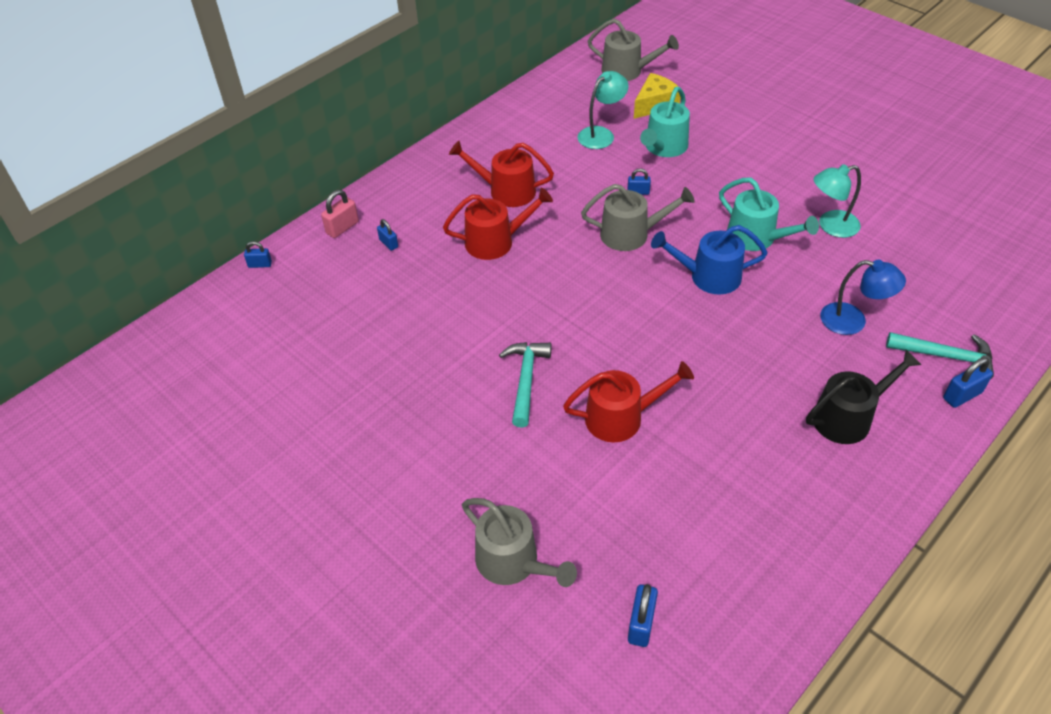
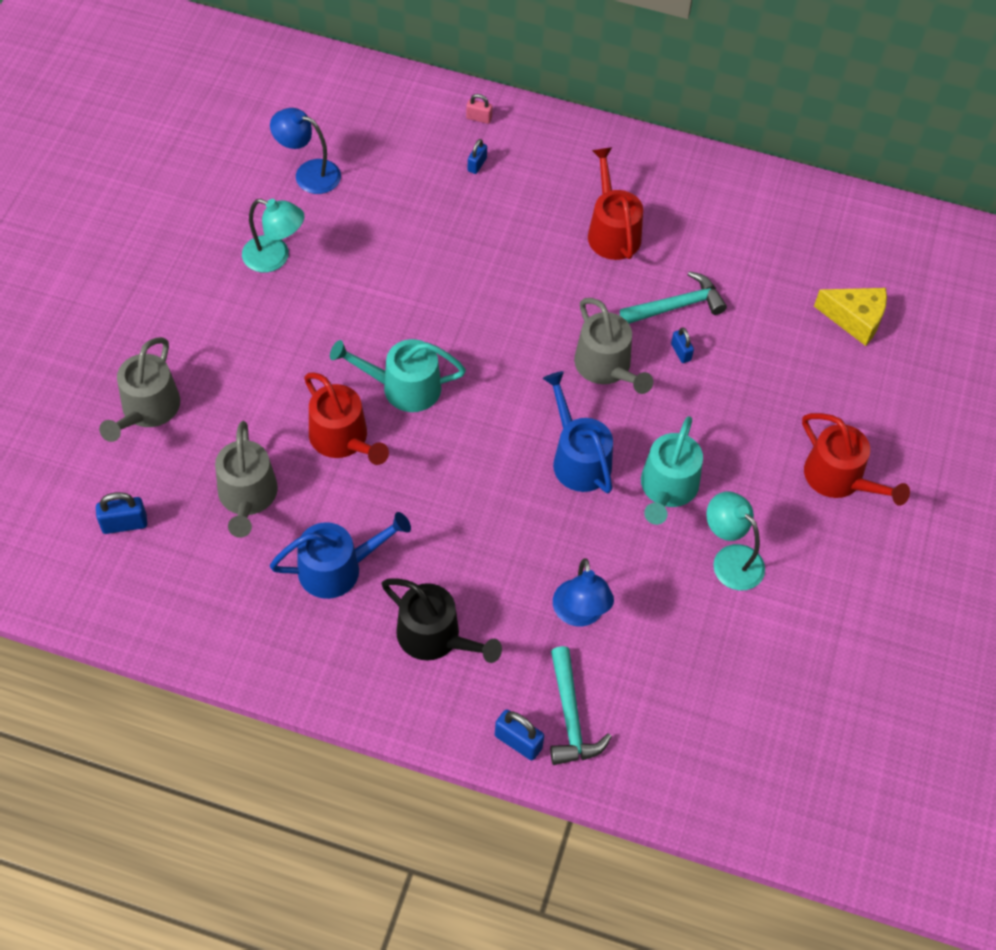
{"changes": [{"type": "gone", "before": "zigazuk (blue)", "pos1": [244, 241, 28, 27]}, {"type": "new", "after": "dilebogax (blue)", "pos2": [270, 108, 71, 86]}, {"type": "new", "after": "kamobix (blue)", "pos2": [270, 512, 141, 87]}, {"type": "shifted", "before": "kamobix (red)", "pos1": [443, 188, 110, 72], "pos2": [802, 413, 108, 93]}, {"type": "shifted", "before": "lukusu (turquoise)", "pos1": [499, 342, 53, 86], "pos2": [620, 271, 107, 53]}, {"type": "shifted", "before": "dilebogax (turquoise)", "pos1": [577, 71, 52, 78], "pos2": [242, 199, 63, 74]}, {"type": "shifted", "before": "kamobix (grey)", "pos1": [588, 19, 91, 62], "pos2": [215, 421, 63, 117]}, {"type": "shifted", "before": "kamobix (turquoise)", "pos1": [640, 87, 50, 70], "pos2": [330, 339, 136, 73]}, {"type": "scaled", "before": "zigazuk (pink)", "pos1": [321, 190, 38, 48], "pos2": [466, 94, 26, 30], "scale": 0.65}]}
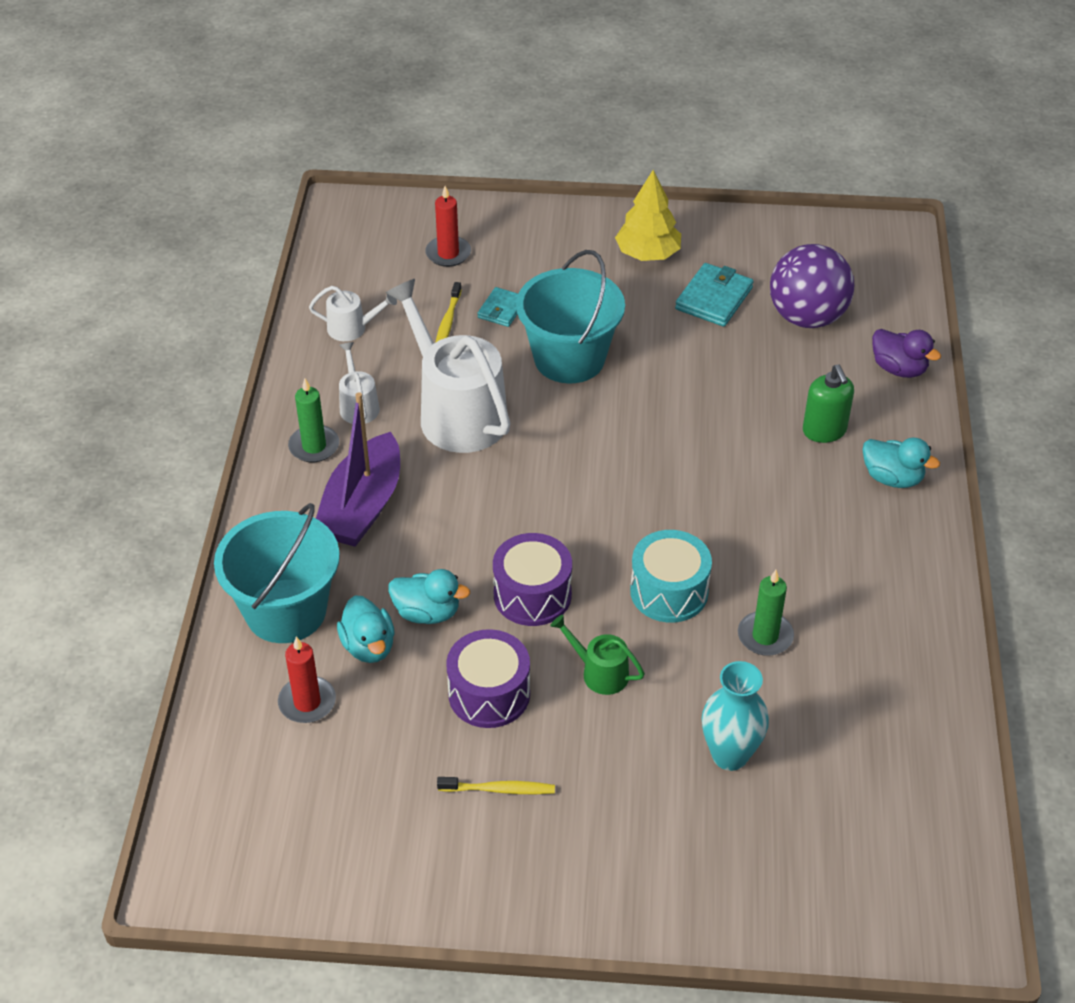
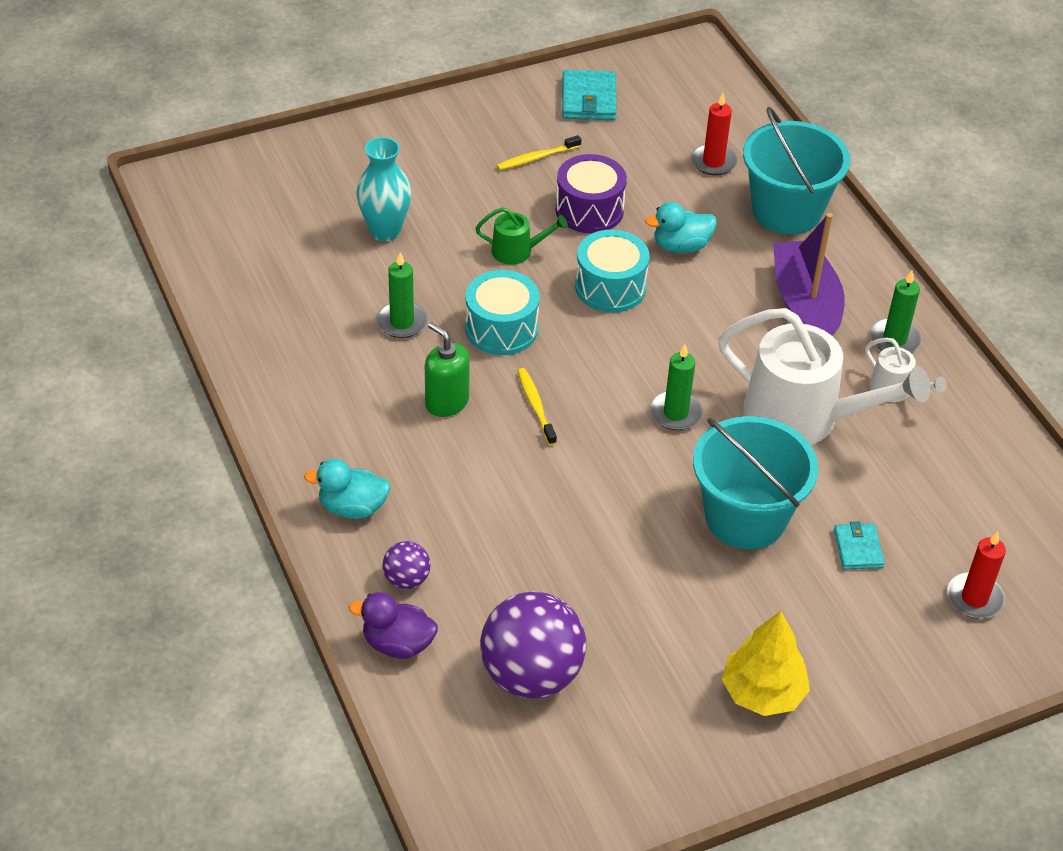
{"changes": [{"type": "gone", "before": "kamobix (white)", "pos1": [309, 286, 88, 55]}, {"type": "gone", "before": "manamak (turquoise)", "pos1": [337, 595, 58, 68]}, {"type": "new", "after": "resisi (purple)", "pos2": [382, 541, 48, 48]}, {"type": "new", "after": "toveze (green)", "pos2": [650, 344, 53, 86]}, {"type": "shifted", "before": "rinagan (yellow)", "pos1": [436, 282, 26, 60], "pos2": [518, 368, 39, 77]}, {"type": "shifted", "before": "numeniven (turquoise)", "pos1": [675, 263, 79, 64], "pos2": [562, 70, 54, 50]}, {"type": "shifted", "before": "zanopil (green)", "pos1": [803, 365, 51, 78], "pos2": [425, 322, 45, 95]}, {"type": "repainted", "before": "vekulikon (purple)", "after": "vekulikon (turquoise)", "pos1": [493, 533, 79, 93], "pos2": [575, 229, 75, 84]}]}
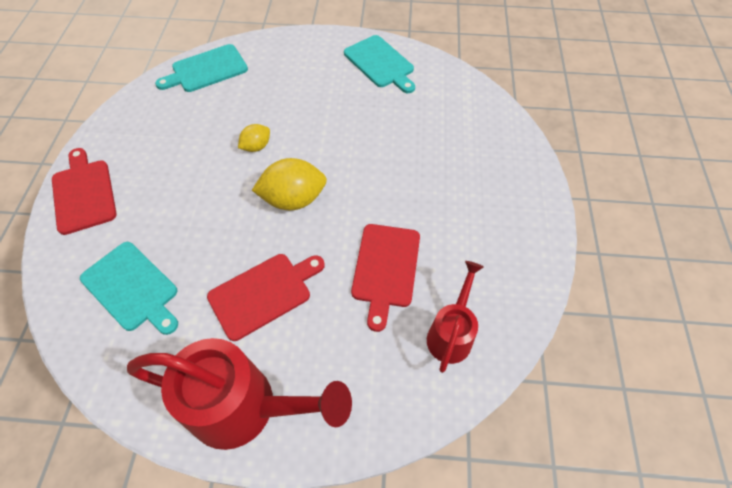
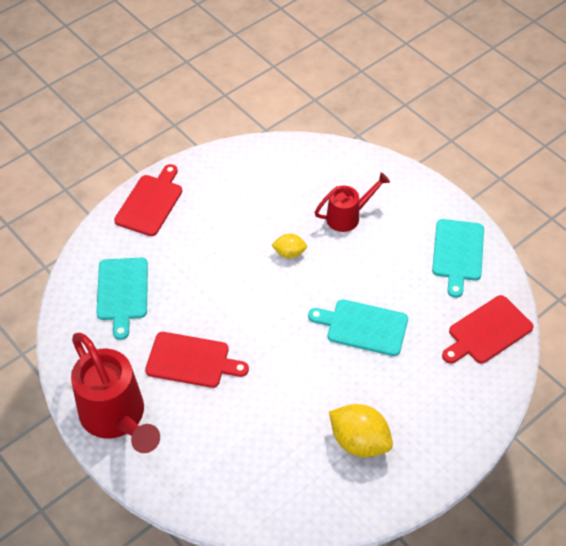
{"changes": [{"type": "shifted", "before": "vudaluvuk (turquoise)", "pos1": [155, 44, 93, 48], "pos2": [308, 299, 100, 57]}, {"type": "shifted", "before": "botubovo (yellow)", "pos1": [252, 158, 75, 52], "pos2": [329, 404, 64, 53]}, {"type": "shifted", "before": "vudaluvuk (red)", "pos1": [351, 224, 69, 108], "pos2": [442, 295, 92, 69]}, {"type": "shifted", "before": "kamobix (red)", "pos1": [427, 261, 57, 112], "pos2": [315, 172, 75, 60]}]}
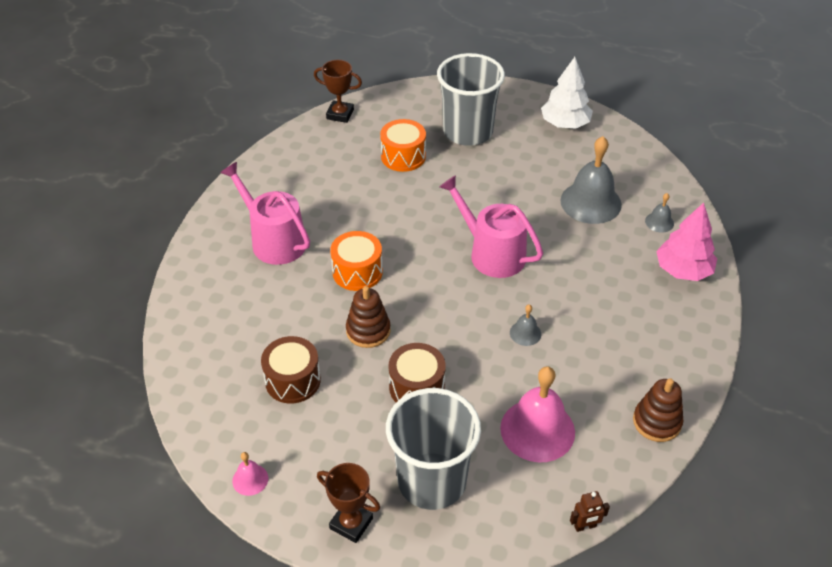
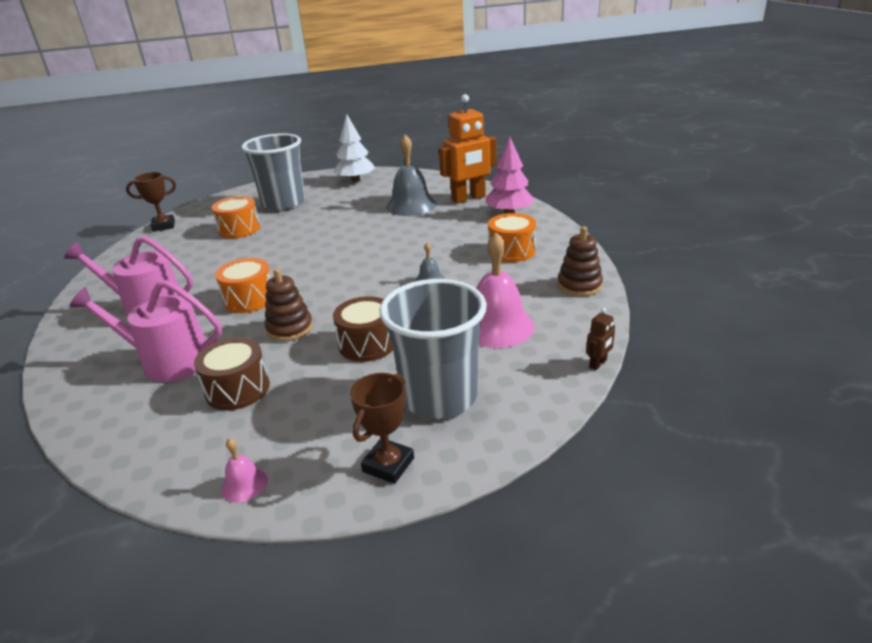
{"changes": [{"type": "new", "after": "vekulikon (orange)", "pos2": [488, 213, 48, 49]}, {"type": "shifted", "before": "kamobix (pink)", "pos1": [440, 175, 103, 103], "pos2": [69, 280, 153, 102]}, {"type": "swapped", "before": "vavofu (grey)", "after": "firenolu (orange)", "pos1": [645, 193, 29, 40], "pos2": [439, 94, 58, 110]}, {"type": "rotated", "before": "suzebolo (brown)", "pos1": [317, 463, 63, 80], "pos2": [350, 373, 64, 111], "turn": -60}]}
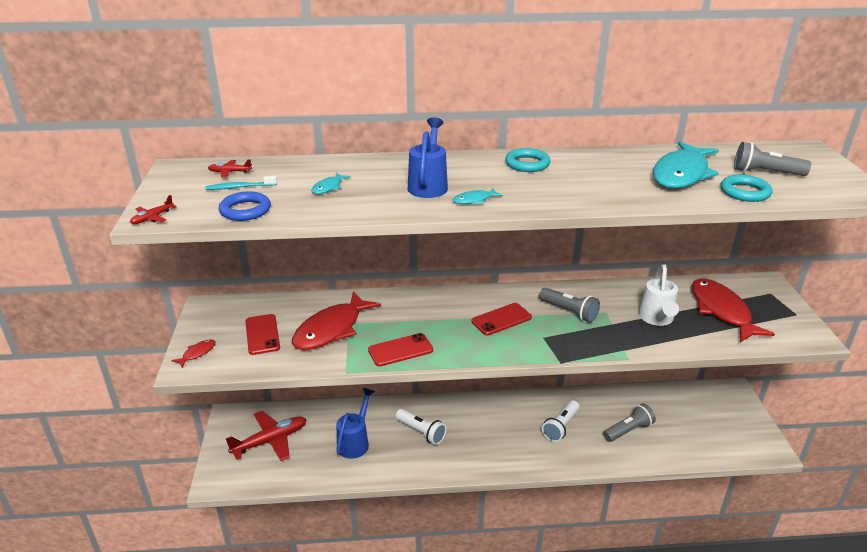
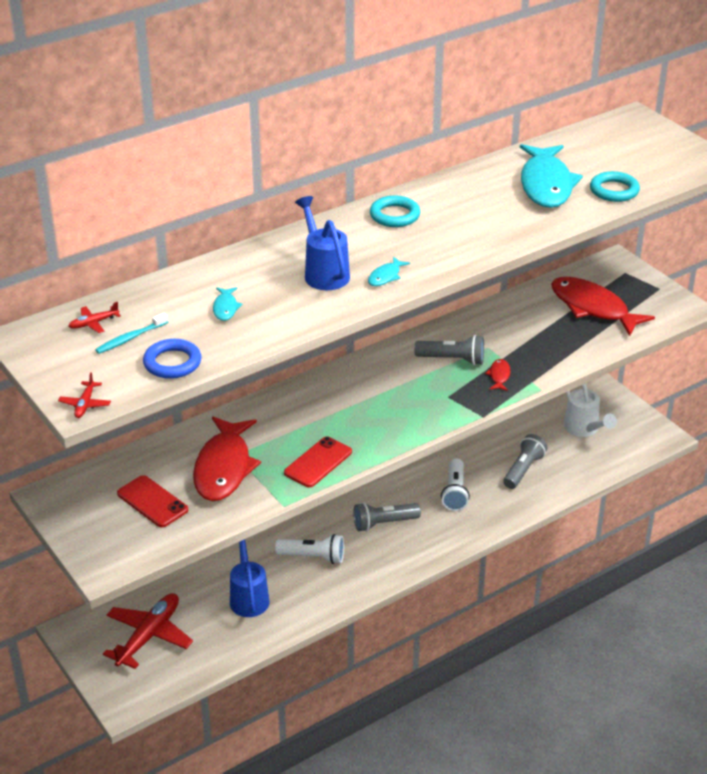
{"changes": [{"type": "gone", "before": "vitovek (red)", "pos1": [471, 303, 61, 32]}, {"type": "shifted", "before": "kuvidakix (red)", "pos1": [171, 339, 44, 28], "pos2": [485, 359, 25, 32]}, {"type": "shifted", "before": "kamobix (white)", "pos1": [639, 264, 40, 62], "pos2": [564, 384, 53, 53]}, {"type": "shifted", "before": "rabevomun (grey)", "pos1": [734, 142, 77, 34], "pos2": [353, 502, 68, 30]}]}
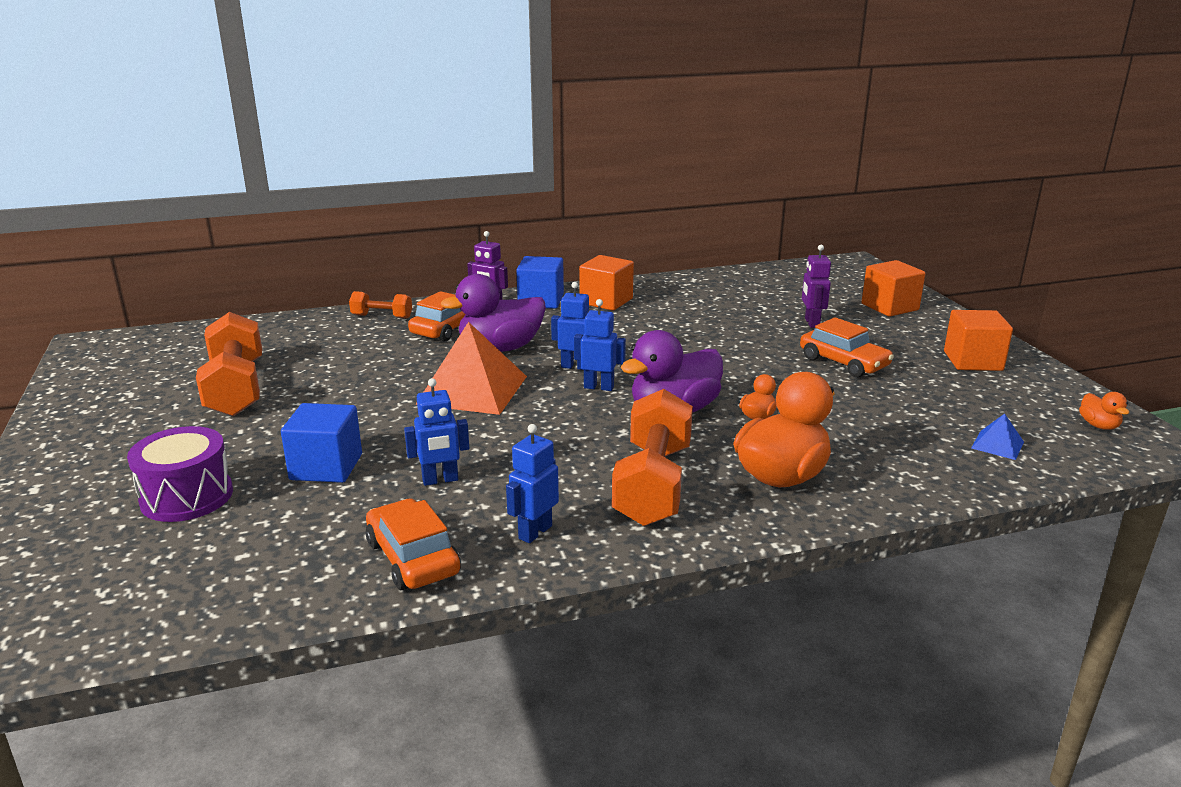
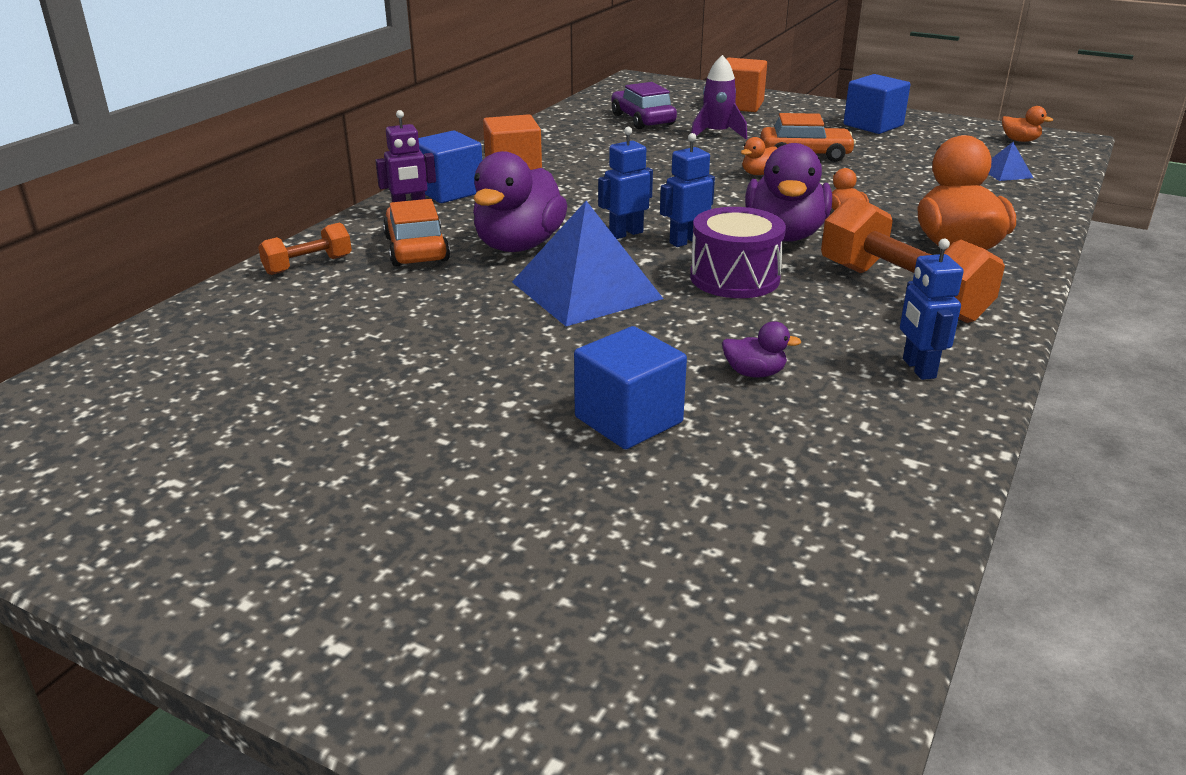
{"changes": [{"type": "gone", "before": "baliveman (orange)", "pos1": [196, 312, 66, 104]}, {"type": "gone", "before": "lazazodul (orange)", "pos1": [366, 499, 95, 91]}, {"type": "new", "after": "lazazodul (purple)", "pos2": [612, 82, 65, 47]}, {"type": "new", "after": "manamak (orange)", "pos2": [741, 137, 36, 38]}, {"type": "shifted", "before": "vekulikon (purple)", "pos1": [127, 426, 106, 96], "pos2": [690, 207, 96, 91]}, {"type": "swapped", "before": "firenolu (blue)", "after": "manamak (purple)", "pos1": [404, 378, 65, 108], "pos2": [722, 321, 79, 57]}, {"type": "swapped", "before": "firenolu (purple)", "after": "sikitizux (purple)", "pos1": [802, 245, 29, 83], "pos2": [691, 55, 56, 85]}, {"type": "repainted", "before": "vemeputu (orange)", "after": "vemeputu (blue)", "pos1": [415, 322, 112, 93], "pos2": [512, 201, 151, 125]}, {"type": "repainted", "before": "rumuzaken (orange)", "after": "rumuzaken (blue)", "pos1": [944, 310, 69, 61], "pos2": [844, 74, 67, 60]}]}
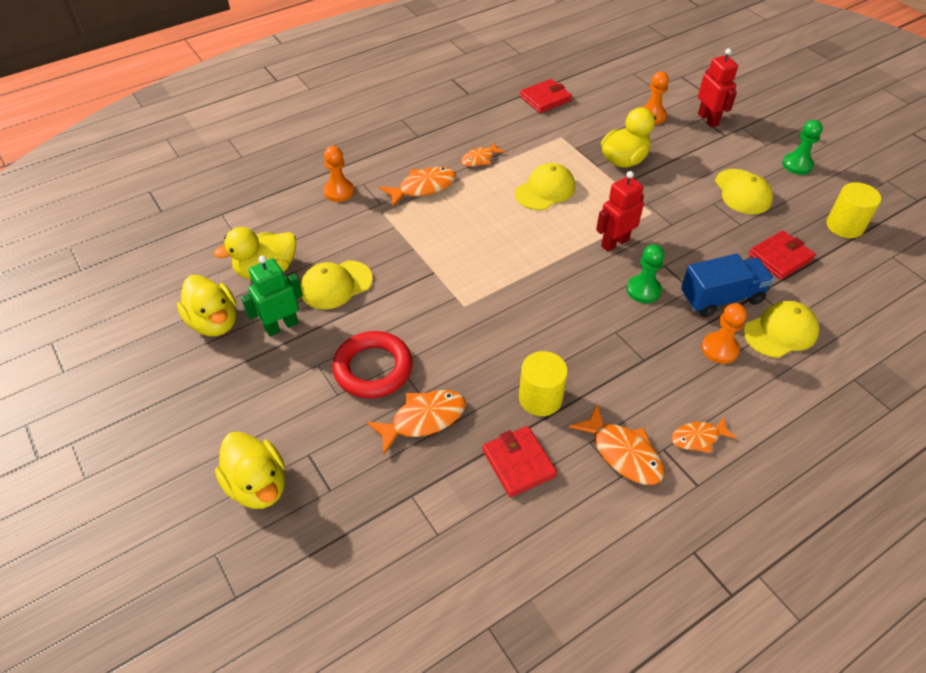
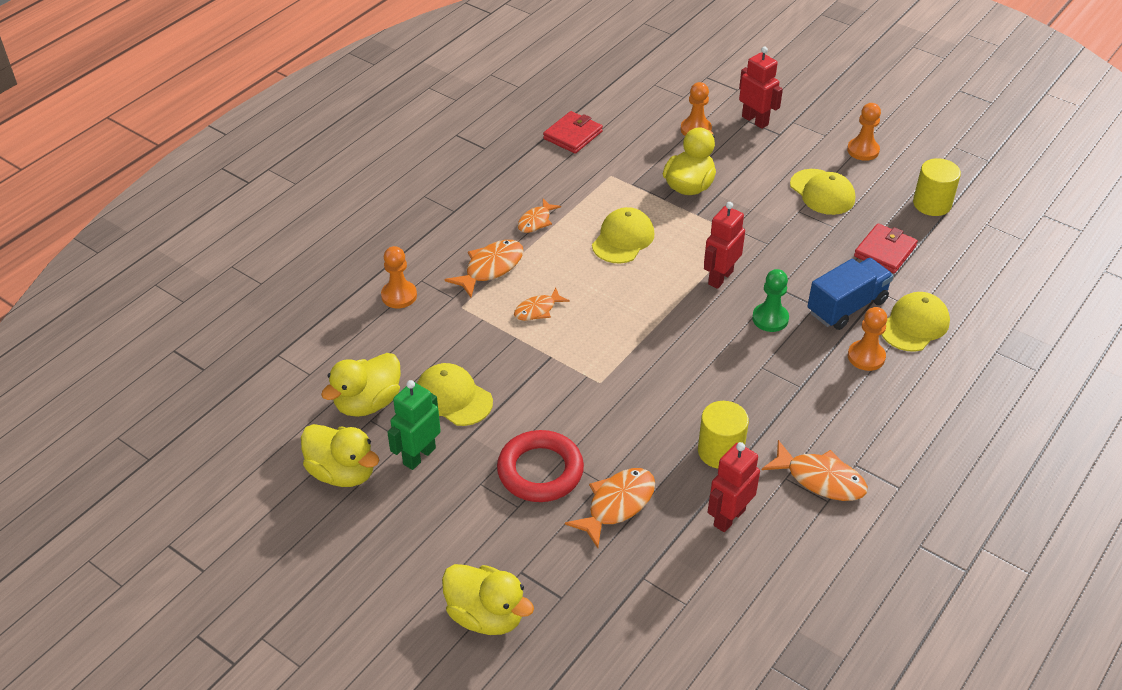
{"changes": [{"type": "shifted", "before": "kuvidakix (orange)", "pos1": [671, 417, 65, 36], "pos2": [514, 288, 56, 33]}, {"type": "swapped", "before": "numeniven (red)", "after": "firenolu (red)", "pos1": [482, 426, 75, 71], "pos2": [708, 442, 52, 90]}, {"type": "repainted", "before": "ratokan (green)", "after": "ratokan (orange)", "pos1": [782, 120, 41, 55], "pos2": [847, 103, 34, 58]}, {"type": "rotated", "before": "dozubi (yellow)", "pos1": [300, 260, 73, 50], "pos2": [417, 363, 76, 63], "turn": 90}]}
